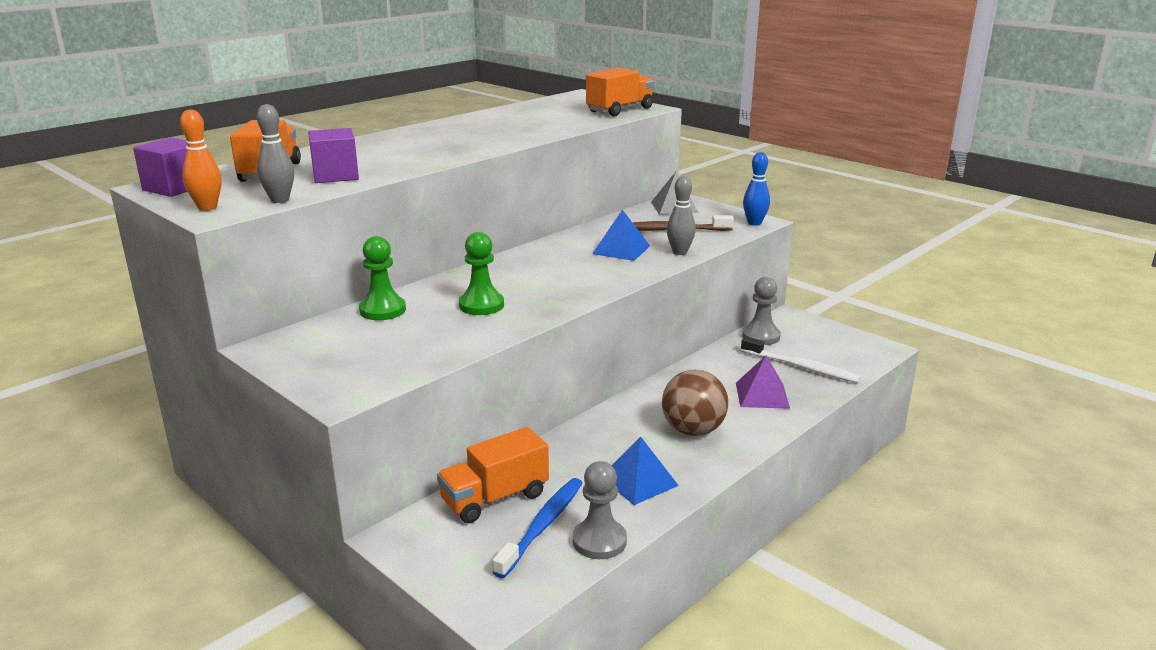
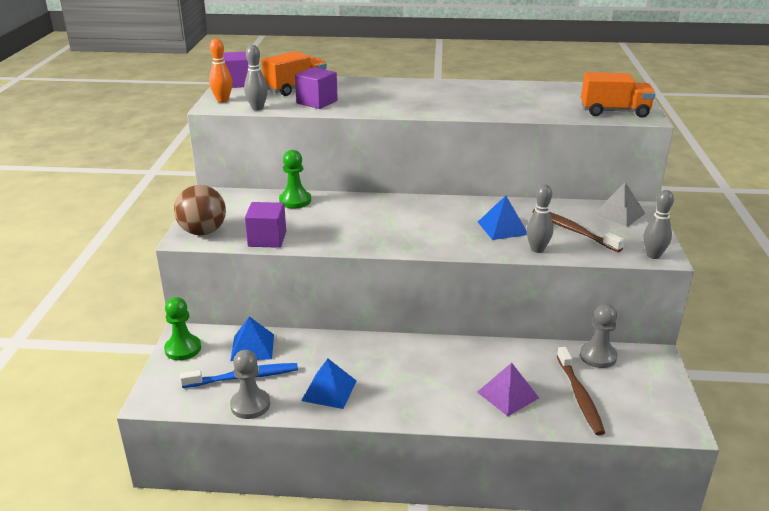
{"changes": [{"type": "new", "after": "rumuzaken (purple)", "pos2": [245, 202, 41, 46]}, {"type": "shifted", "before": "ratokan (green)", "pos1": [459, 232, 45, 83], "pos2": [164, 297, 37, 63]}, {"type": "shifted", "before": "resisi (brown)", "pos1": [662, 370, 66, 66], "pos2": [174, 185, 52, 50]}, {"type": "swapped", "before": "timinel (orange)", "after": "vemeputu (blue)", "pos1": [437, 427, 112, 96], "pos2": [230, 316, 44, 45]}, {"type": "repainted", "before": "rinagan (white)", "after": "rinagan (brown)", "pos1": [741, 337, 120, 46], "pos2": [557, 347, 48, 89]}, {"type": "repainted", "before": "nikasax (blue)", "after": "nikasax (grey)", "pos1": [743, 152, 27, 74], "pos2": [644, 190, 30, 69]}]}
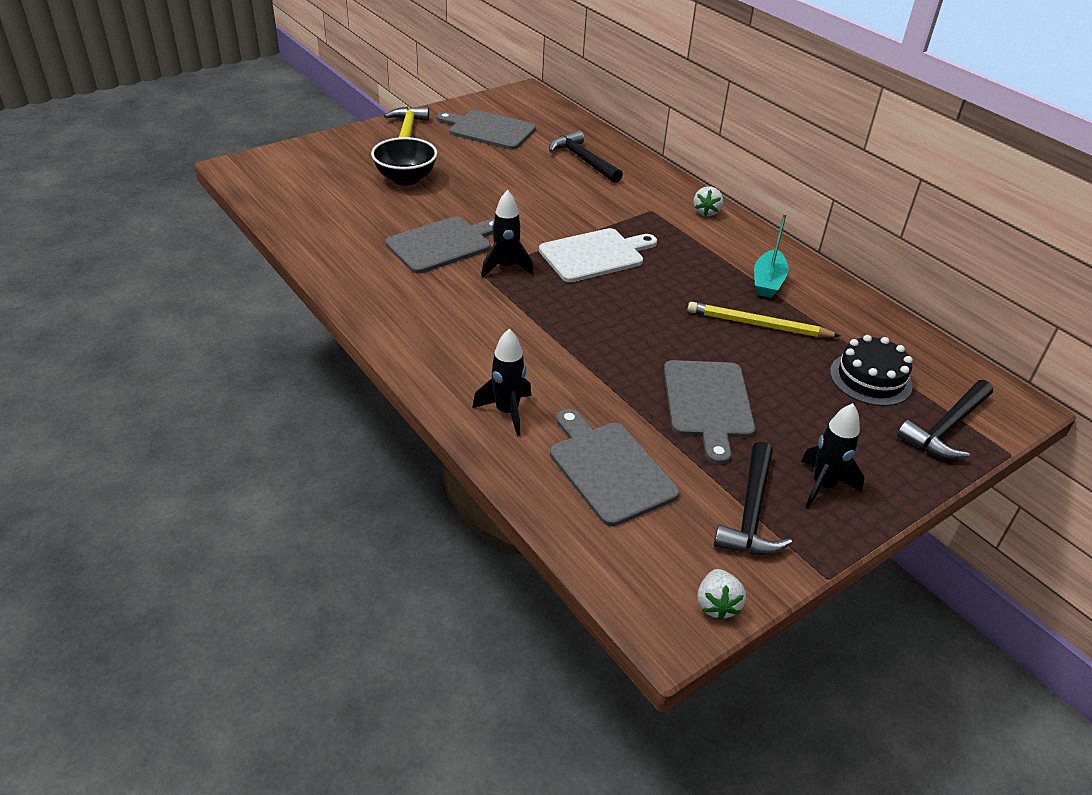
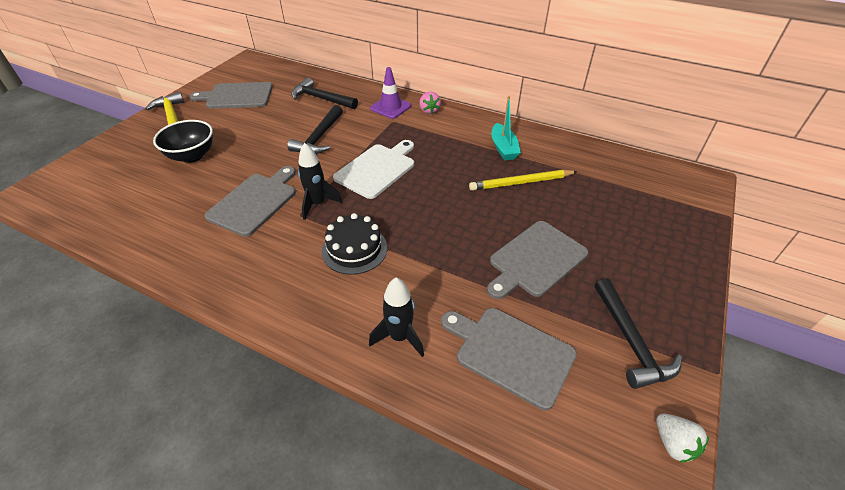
{"changes": [{"type": "gone", "before": "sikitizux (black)", "pos1": [801, 403, 63, 106]}, {"type": "new", "after": "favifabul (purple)", "pos2": [370, 67, 41, 52]}, {"type": "shifted", "before": "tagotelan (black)", "pos1": [830, 335, 83, 71], "pos2": [321, 213, 66, 62]}, {"type": "shifted", "before": "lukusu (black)", "pos1": [897, 380, 96, 79], "pos2": [287, 105, 56, 49]}, {"type": "repainted", "before": "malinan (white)", "after": "malinan (pink)", "pos1": [693, 186, 30, 30], "pos2": [419, 92, 22, 22]}, {"type": "rotated", "before": "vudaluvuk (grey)", "pos1": [664, 360, 91, 105], "pos2": [487, 221, 101, 78], "turn": 75}]}
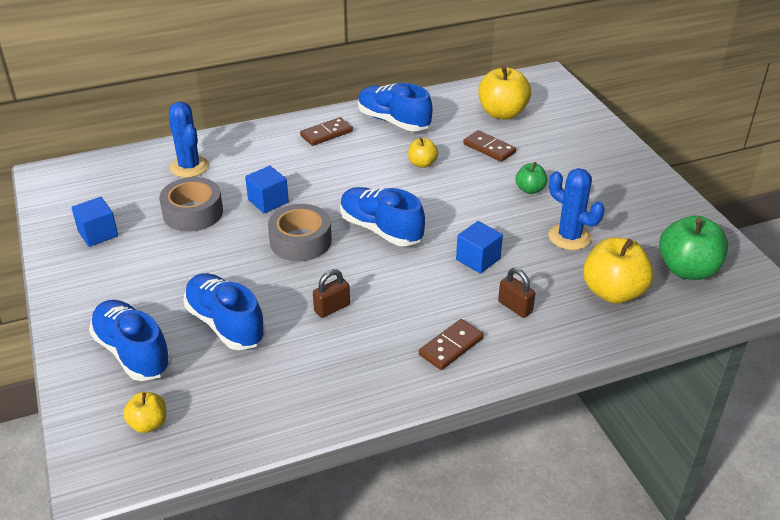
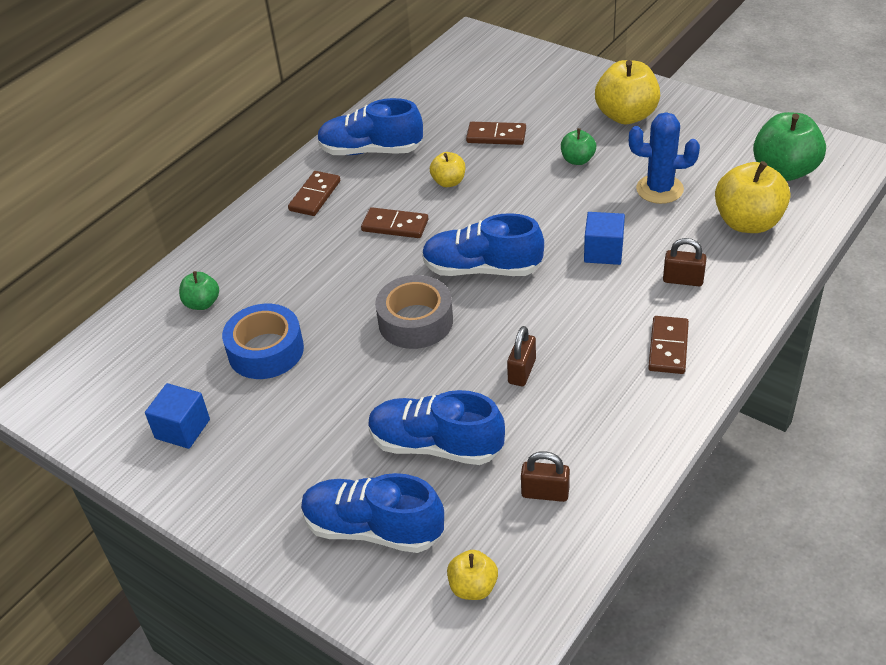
{"changes": [{"type": "gone", "before": "rumuzaken (blue)", "pos1": [245, 166, 44, 47]}, {"type": "new", "after": "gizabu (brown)", "pos2": [361, 207, 67, 31]}, {"type": "new", "after": "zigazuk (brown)", "pos2": [521, 451, 49, 51]}, {"type": "shifted", "before": "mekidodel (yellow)", "pos1": [478, 66, 53, 53], "pos2": [595, 60, 65, 64]}, {"type": "swapped", "before": "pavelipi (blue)", "after": "mekidodel (green)", "pos1": [169, 102, 40, 76], "pos2": [179, 271, 40, 39]}, {"type": "repainted", "before": "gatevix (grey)", "after": "gatevix (blue)", "pos1": [159, 177, 64, 55], "pos2": [222, 304, 82, 75]}]}
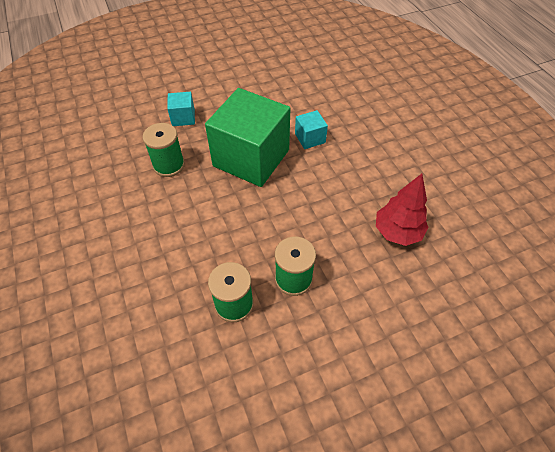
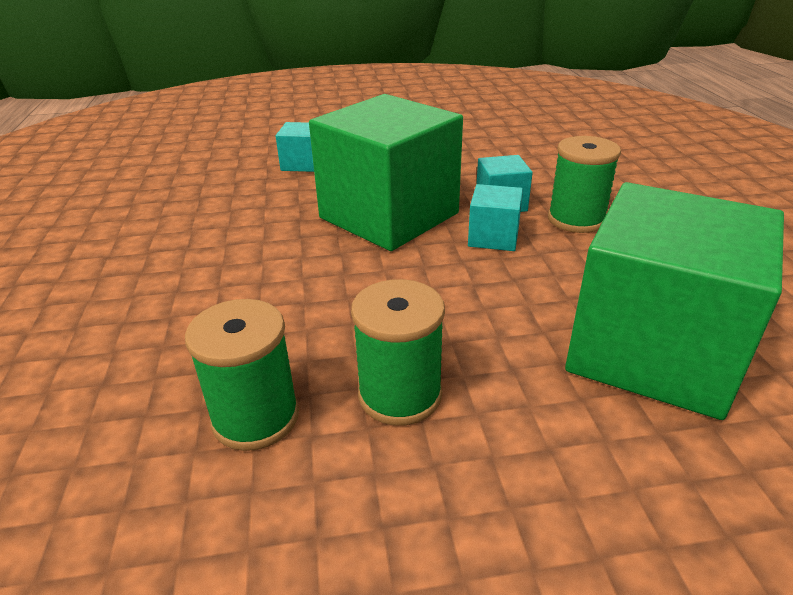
{"changes": [{"type": "new", "after": "rumuzaken (turquoise)", "pos2": [468, 184, 55, 67]}, {"type": "shifted", "before": "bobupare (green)", "pos1": [143, 123, 42, 54], "pos2": [548, 136, 73, 97]}, {"type": "swapped", "before": "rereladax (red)", "after": "rumuzaken (green)", "pos1": [376, 174, 53, 72], "pos2": [565, 182, 219, 238]}]}
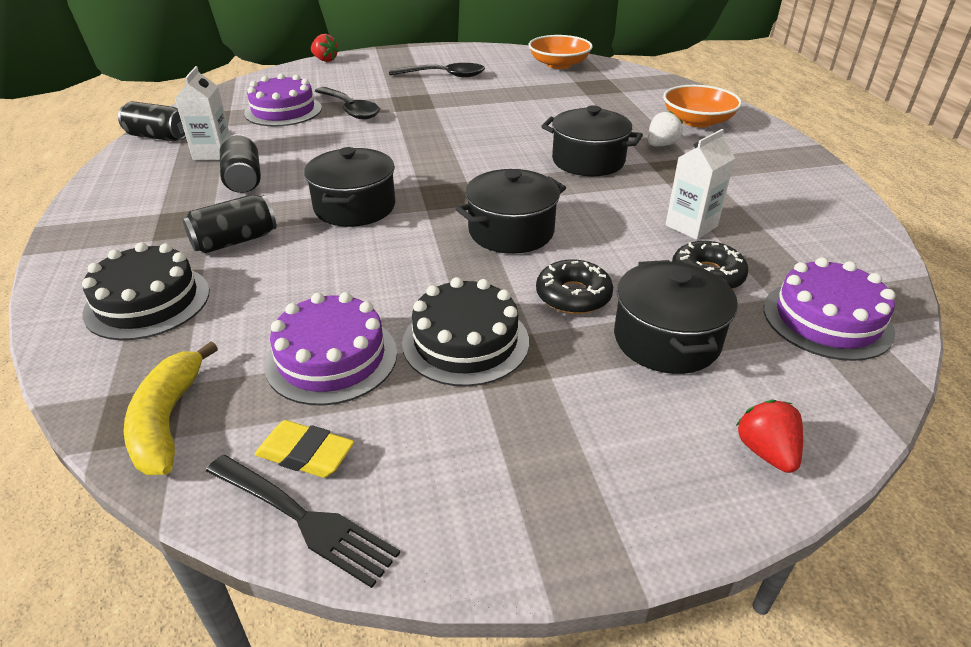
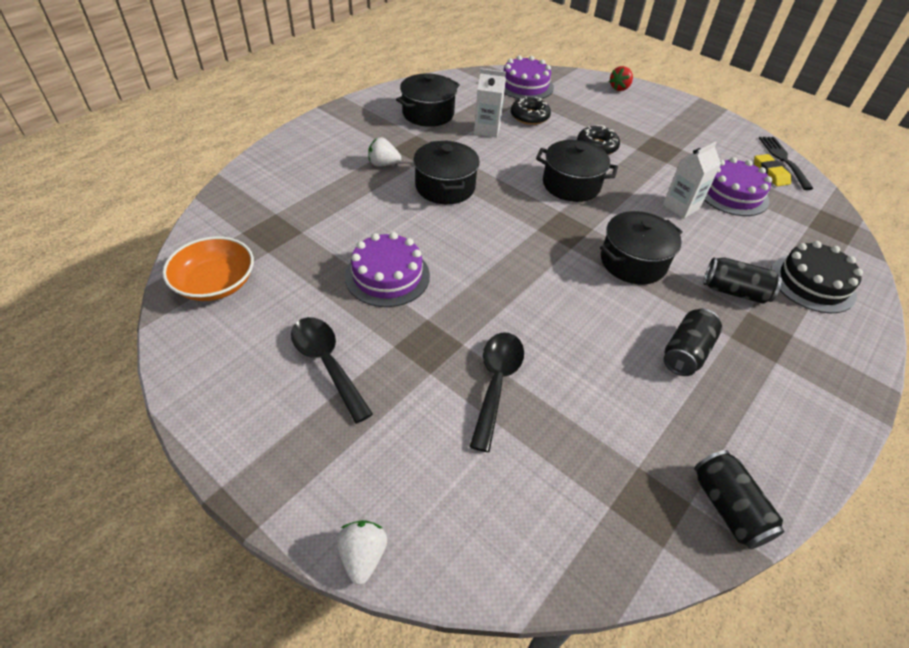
{"changes": [{"type": "gone", "before": "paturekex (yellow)", "pos1": [124, 342, 94, 133]}, {"type": "gone", "before": "tagotelan (black)", "pos1": [402, 277, 127, 109]}, {"type": "gone", "before": "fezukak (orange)", "pos1": [663, 85, 79, 42]}, {"type": "shifted", "before": "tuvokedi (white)", "pos1": [175, 66, 55, 94], "pos2": [663, 142, 58, 76]}, {"type": "shifted", "before": "tagotelan (purple)", "pos1": [244, 74, 78, 52], "pos2": [345, 232, 85, 75]}, {"type": "shifted", "before": "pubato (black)", "pos1": [614, 260, 124, 114], "pos2": [396, 73, 64, 54]}, {"type": "repainted", "before": "malinan (red)", "after": "malinan (white)", "pos1": [311, 34, 28, 28], "pos2": [337, 520, 50, 65]}]}
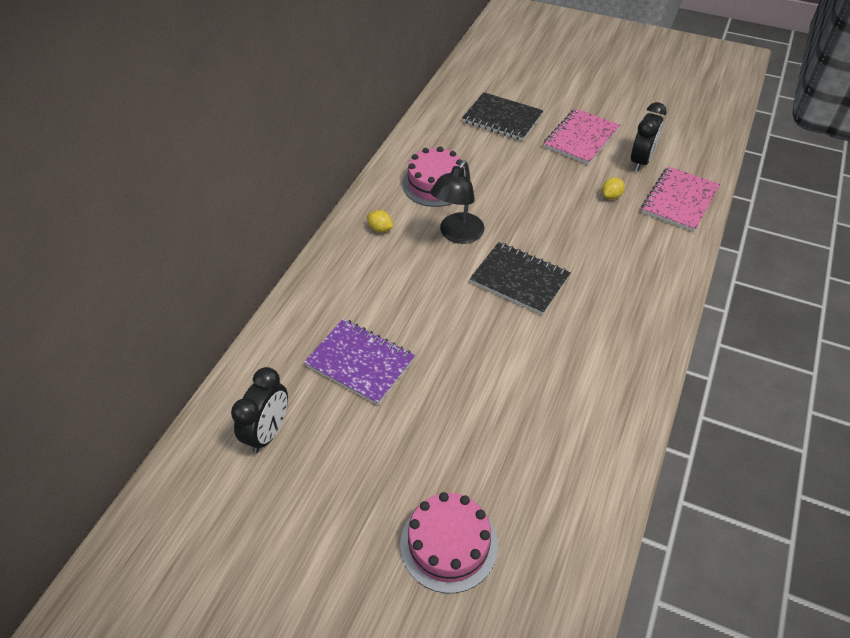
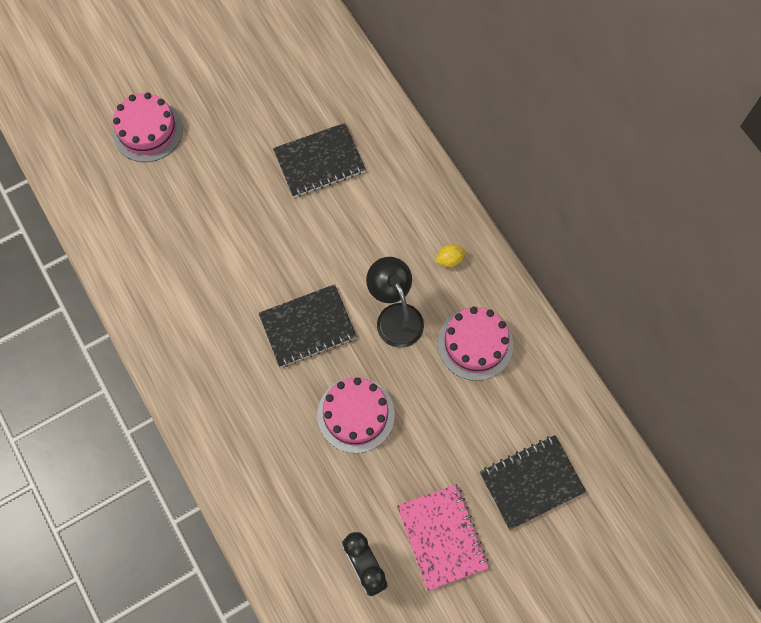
{"changes": [{"type": "gone", "before": "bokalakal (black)", "pos1": [231, 367, 57, 86]}, {"type": "gone", "before": "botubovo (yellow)", "pos1": [602, 177, 23, 23]}, {"type": "gone", "before": "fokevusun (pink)", "pos1": [641, 166, 79, 66]}, {"type": "new", "after": "tagotelan (pink)", "pos2": [317, 377, 78, 76]}, {"type": "repainted", "before": "fokevusun (purple)", "after": "fokevusun (black)", "pos1": [304, 319, 111, 86], "pos2": [273, 123, 93, 75]}]}
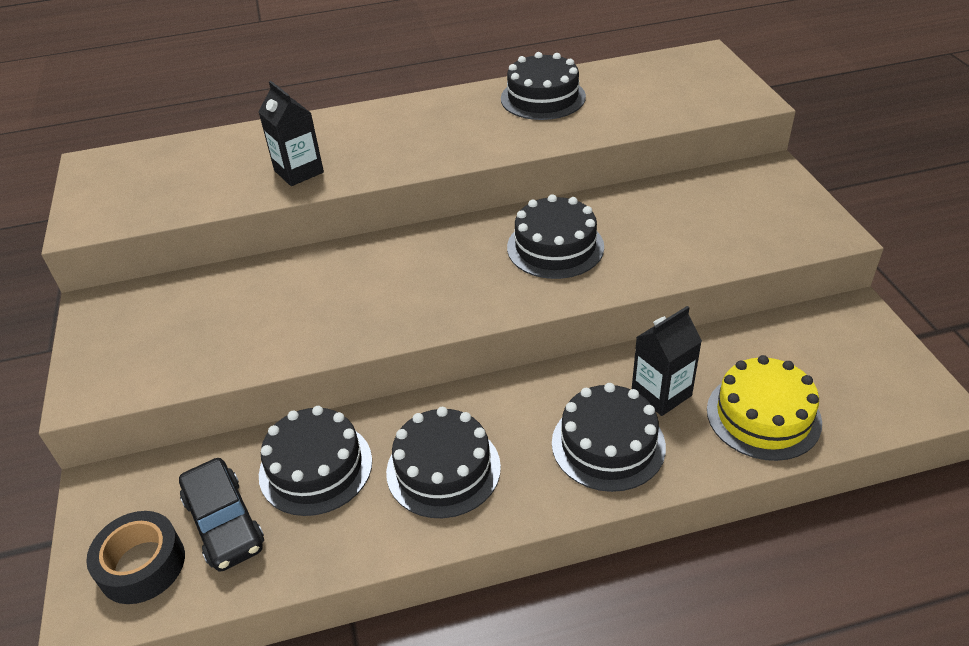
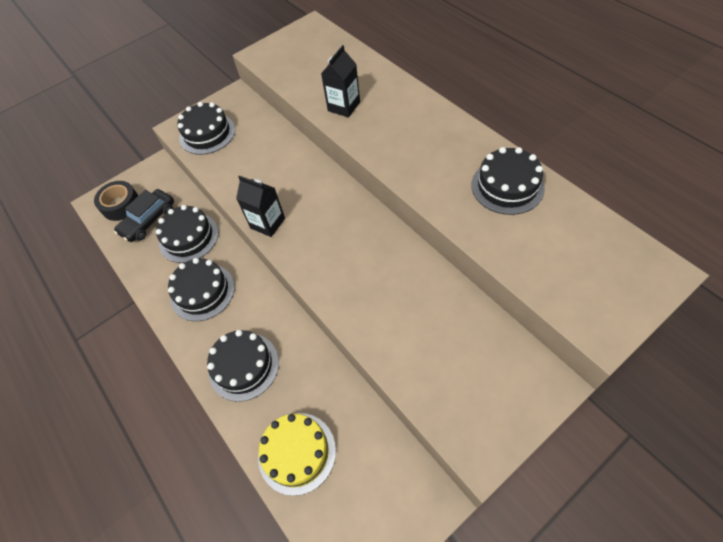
{"changes": [{"type": "shifted", "before": "tagotelan (black)", "pos1": [507, 194, 97, 85], "pos2": [177, 102, 58, 53]}, {"type": "shifted", "before": "tuvokedi (black)", "pos1": [632, 306, 70, 110], "pos2": [236, 175, 49, 62]}]}
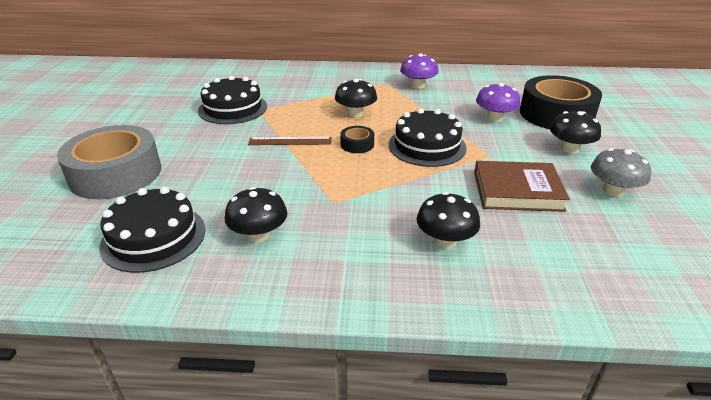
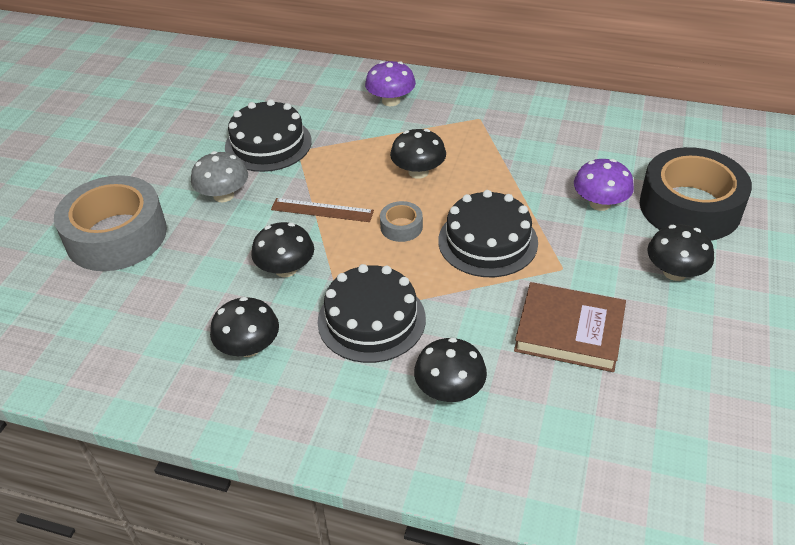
{"changes": [{"type": "new", "after": "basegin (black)", "pos2": [251, 222, 63, 55]}, {"type": "shifted", "before": "tagotelan (black)", "pos1": [99, 187, 107, 86], "pos2": [318, 264, 108, 99]}, {"type": "shifted", "before": "basegin (purple)", "pos1": [400, 53, 39, 36], "pos2": [365, 61, 51, 45]}, {"type": "shifted", "before": "basegin (grey)", "pos1": [591, 148, 60, 49], "pos2": [191, 151, 57, 51]}, {"type": "repainted", "before": "gatevix (black)", "after": "gatevix (grey)", "pos1": [340, 126, 34, 27], "pos2": [380, 201, 43, 41]}]}
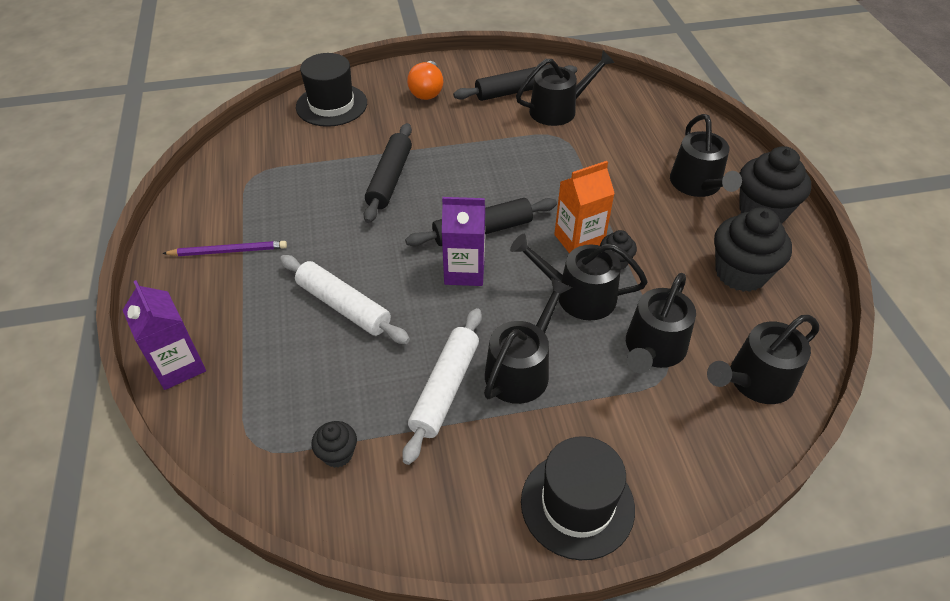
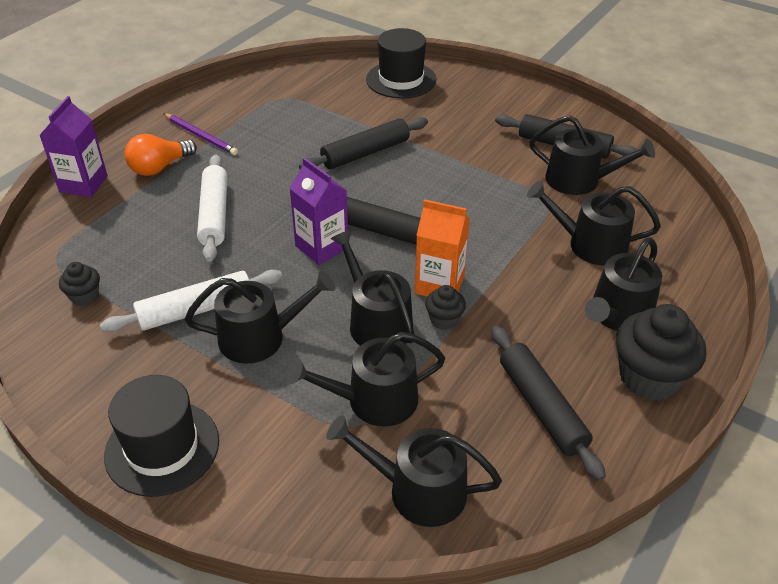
{"changes": [{"type": "new", "after": "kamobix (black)", "pos2": [527, 180, 134, 86]}, {"type": "shifted", "before": "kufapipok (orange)", "pos1": [407, 61, 37, 39], "pos2": [125, 134, 72, 42]}, {"type": "swapped", "before": "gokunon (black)", "after": "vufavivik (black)", "pos1": [714, 207, 78, 85], "pos2": [492, 326, 114, 155]}]}
